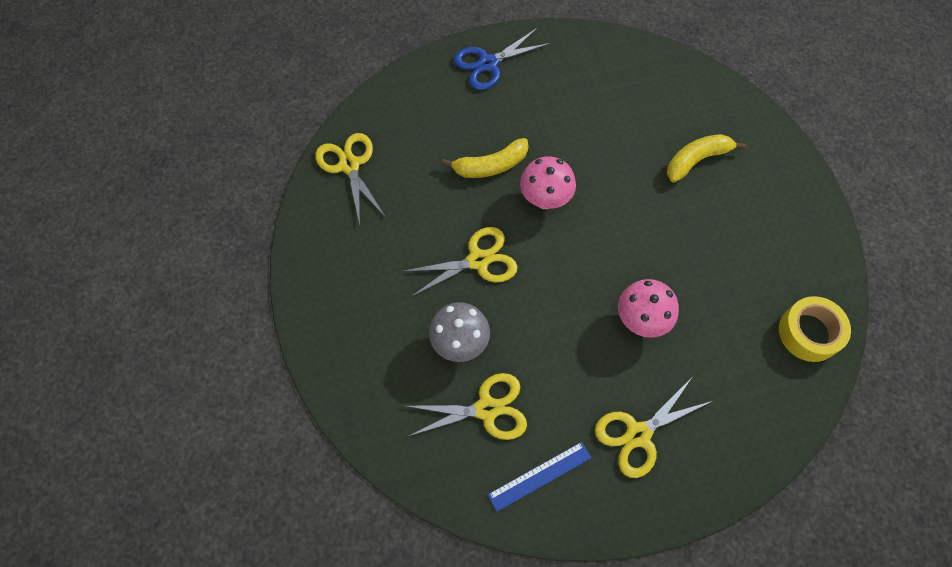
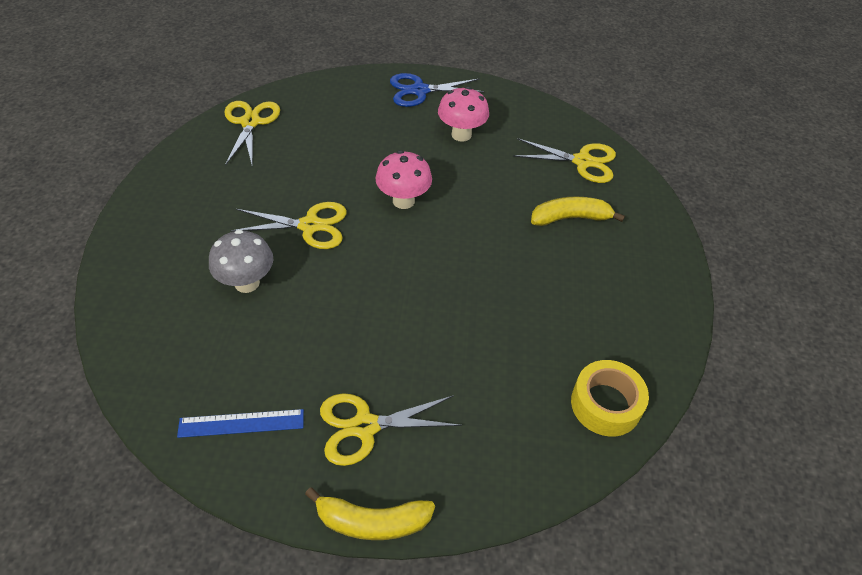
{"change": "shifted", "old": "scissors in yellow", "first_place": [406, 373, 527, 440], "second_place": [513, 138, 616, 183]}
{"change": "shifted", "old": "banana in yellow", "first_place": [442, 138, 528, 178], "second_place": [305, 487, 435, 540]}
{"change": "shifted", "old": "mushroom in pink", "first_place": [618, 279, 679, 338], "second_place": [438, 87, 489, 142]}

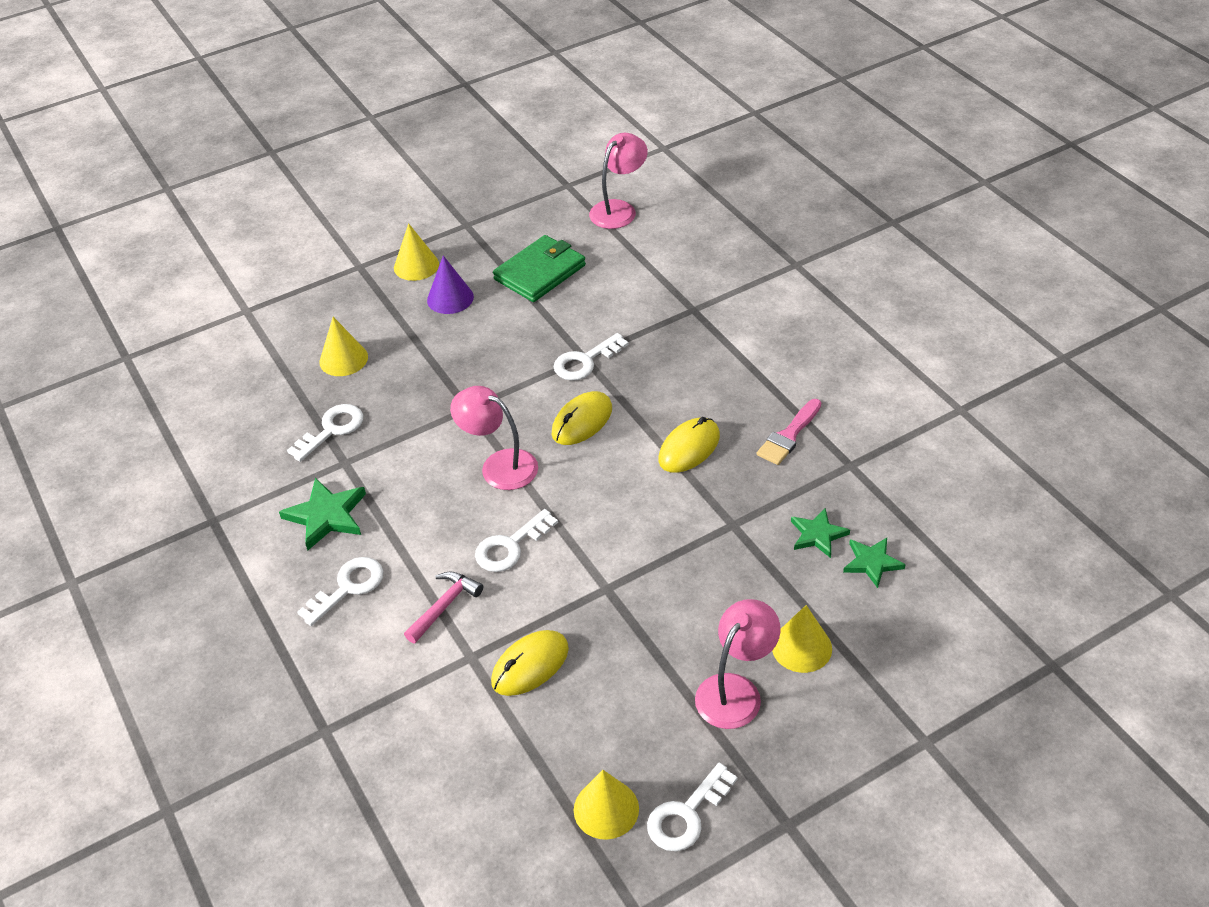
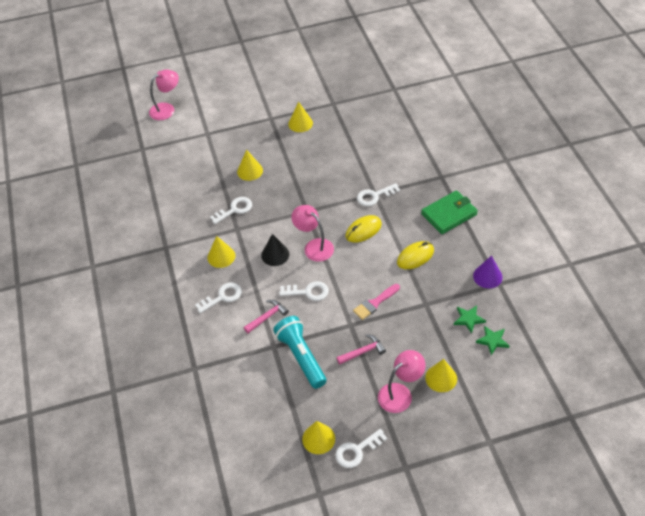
{"change": "swapped", "old": "star in green", "new": "cone in yellow", "first_place": [279, 478, 366, 551], "second_place": [207, 236, 235, 268]}
{"change": "shifted", "old": "cone in purple", "first_place": [427, 256, 474, 314], "second_place": [473, 255, 503, 288]}
{"change": "rotated", "old": "key in white", "first_place": [475, 509, 558, 572], "second_place": [279, 281, 329, 301], "degrees": -150}
{"change": "swapped", "old": "mouse in yellow", "new": "flashlight in turquoise", "first_place": [491, 630, 569, 696], "second_place": [273, 316, 327, 389]}
{"change": "shifted", "old": "wallet in green", "first_place": [493, 235, 586, 302], "second_place": [421, 190, 478, 234]}
{"change": "shifted", "old": "lamp in pink", "first_place": [589, 133, 648, 229], "second_place": [149, 69, 179, 120]}
{"change": "shifted", "old": "brush in pink", "first_place": [757, 399, 821, 465], "second_place": [353, 284, 400, 320]}
{"change": "new", "new": "cone in black", "second_place": [261, 234, 289, 266]}
{"change": "new", "new": "hammer in pink", "second_place": [337, 334, 386, 365]}

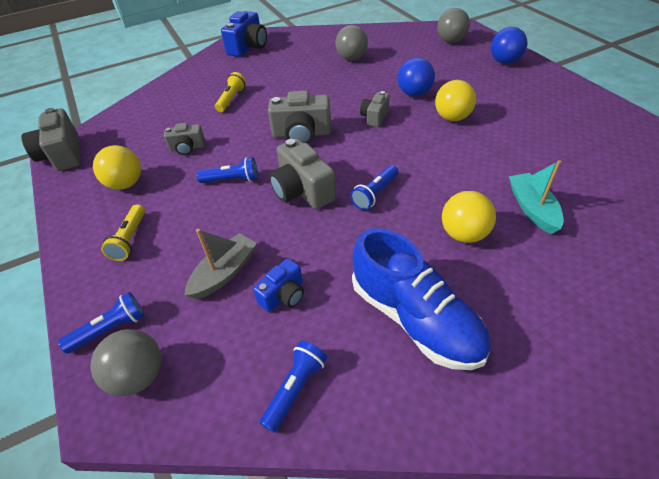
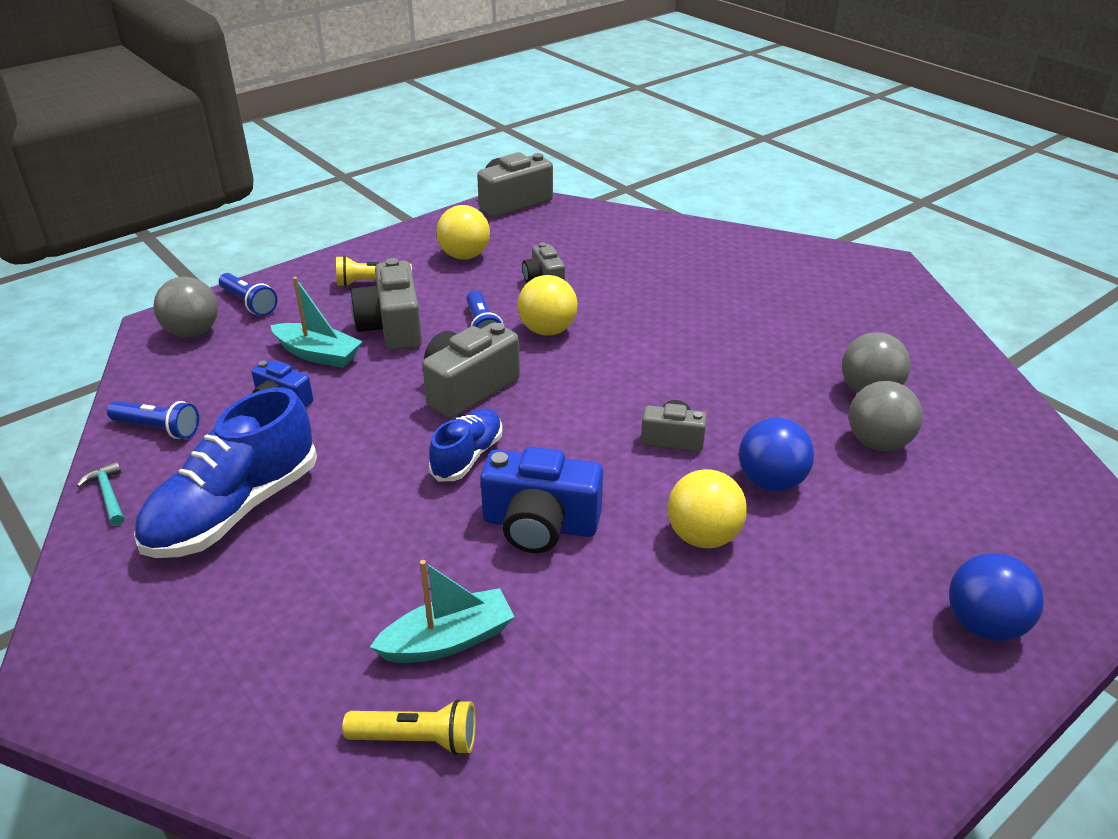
{"change": "repainted", "old": "boat in grey", "new": "boat in turquoise", "first_place": [184, 229, 257, 299], "second_place": [270, 277, 362, 368]}
{"change": "shifted", "old": "flashlight in yellow", "first_place": [215, 72, 246, 112], "second_place": [342, 699, 476, 755]}
{"change": "shifted", "old": "camera in blue", "first_place": [221, 11, 267, 57], "second_place": [480, 446, 603, 553]}
{"change": "shifted", "old": "camera in grey", "first_place": [268, 90, 331, 144], "second_place": [350, 258, 422, 350]}
{"change": "swapped", "old": "flashlight in blue", "new": "shoe in blue", "first_place": [350, 165, 398, 210], "second_place": [429, 408, 502, 481]}
{"change": "shifted", "old": "ball in grey", "first_place": [437, 8, 470, 43], "second_place": [849, 381, 923, 451]}
{"change": "shifted", "old": "ball in yellow", "first_place": [442, 191, 496, 243], "second_place": [518, 275, 578, 336]}
{"change": "new", "new": "hammer in turquoise", "second_place": [77, 461, 124, 526]}

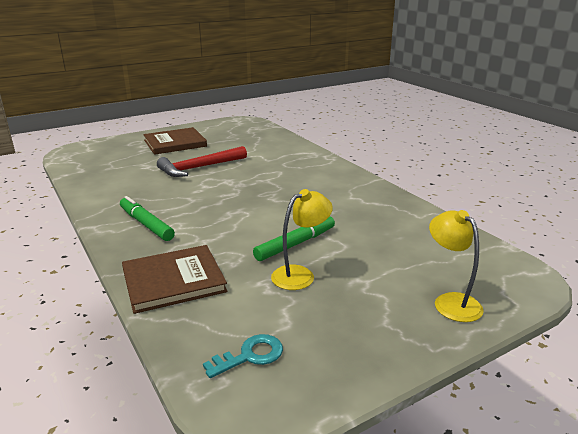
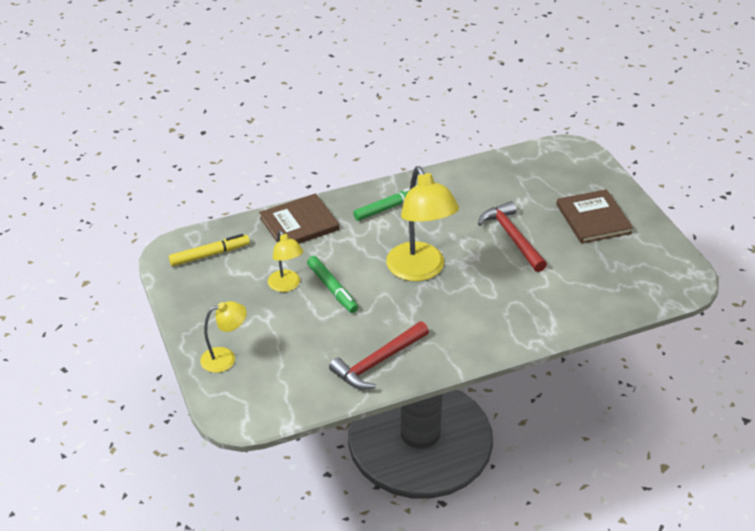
{"change": "rotated", "old": "book in brown", "first_place": [122, 245, 228, 314], "second_place": [259, 193, 339, 244], "degrees": 75}
{"change": "swapped", "old": "key in turquoise", "new": "marker in yellow", "first_place": [203, 334, 283, 378], "second_place": [169, 234, 250, 266]}
{"change": "new", "new": "hammer in red", "second_place": [329, 321, 429, 390]}
{"change": "new", "new": "lamp in yellow", "second_place": [386, 166, 459, 281]}

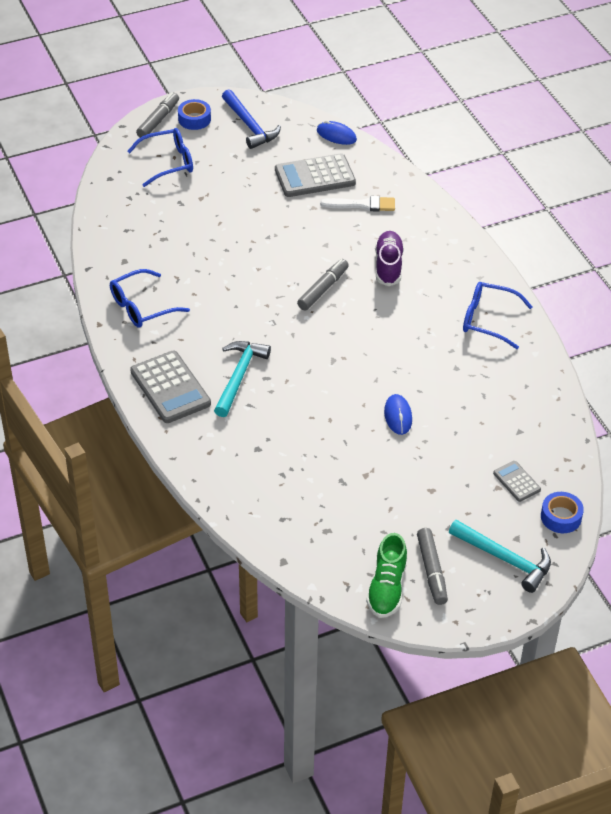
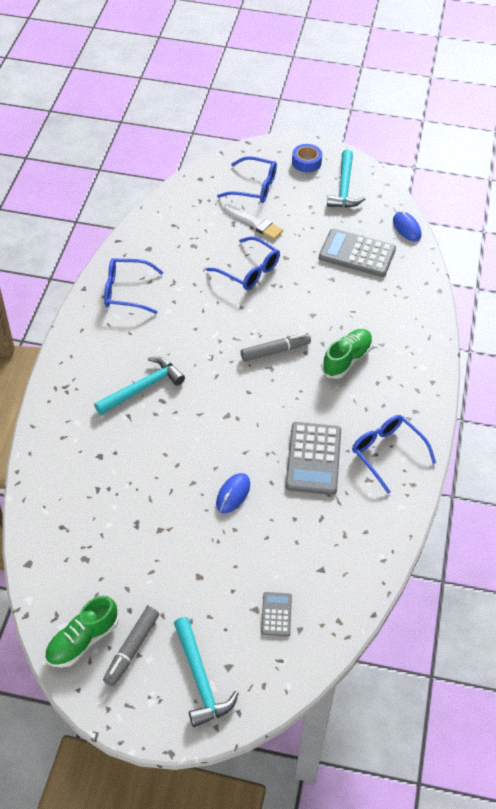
{"change": "shifted", "old": "calculator in grey", "first_place": [130, 351, 211, 423], "second_place": [285, 422, 341, 495]}
{"change": "gone", "old": "marker in grey", "first_place": [136, 92, 179, 138]}
{"change": "repainted", "old": "hammer in blue", "new": "hammer in turquoise", "first_place": [222, 89, 281, 149], "second_place": [327, 150, 365, 208]}
{"change": "shifted", "old": "brush in white", "first_place": [320, 196, 395, 212], "second_place": [224, 204, 283, 240]}
{"change": "repainted", "old": "shoe in purple", "new": "shoe in green", "first_place": [375, 231, 404, 286], "second_place": [322, 329, 373, 379]}
{"change": "gone", "old": "tape in blue", "first_place": [541, 492, 584, 533]}
{"change": "new", "new": "glasses in blue", "second_place": [206, 237, 280, 290]}

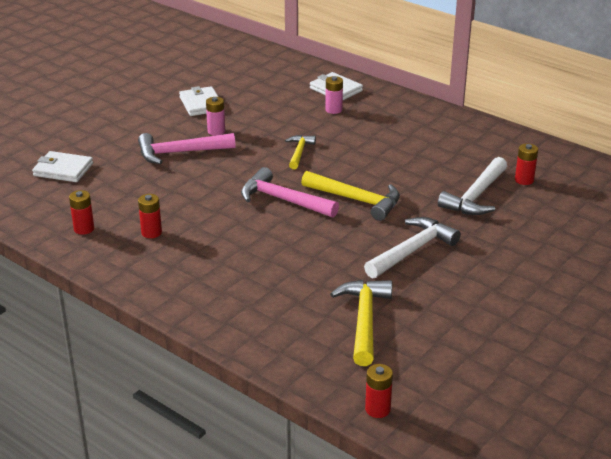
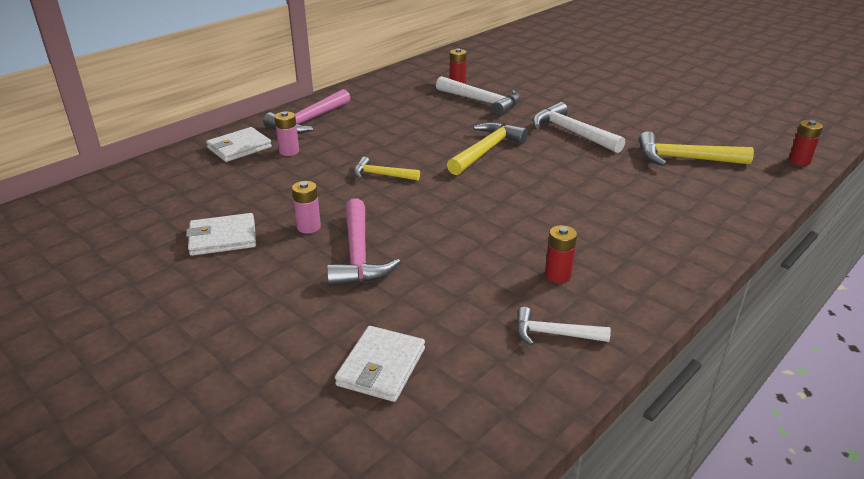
{"change": "swapped", "old": "battery in red", "new": "hammer in white", "first_place": [69, 190, 94, 235], "second_place": [516, 307, 611, 346]}
{"change": "shifted", "old": "hammer in pink", "first_place": [241, 167, 339, 218], "second_place": [263, 89, 350, 134]}

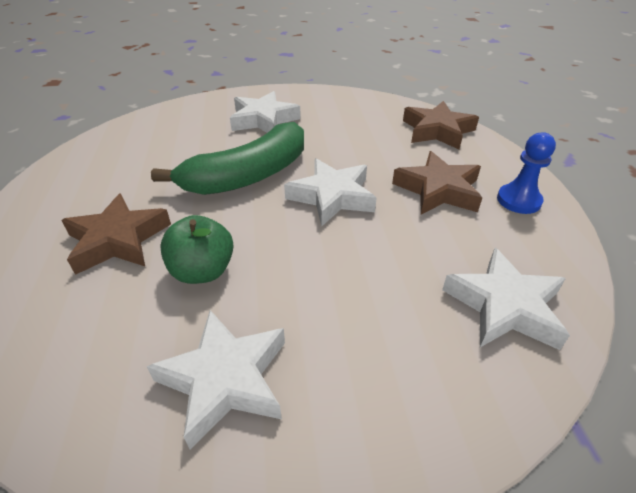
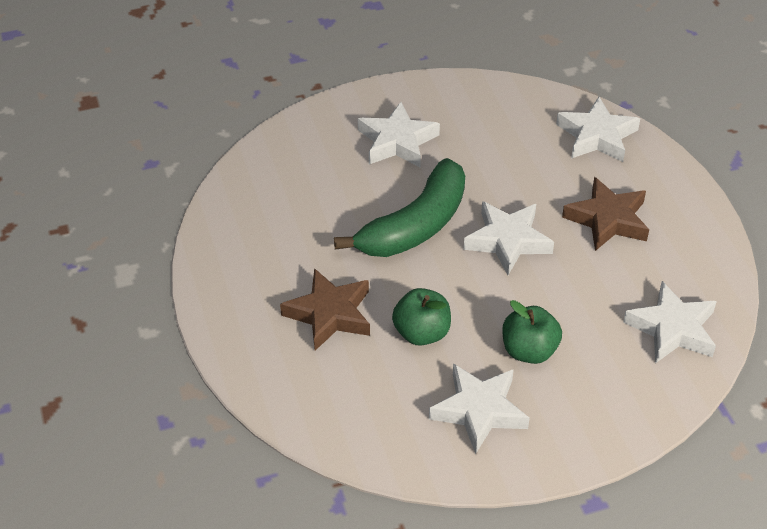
{"change": "repainted", "old": "star in brown", "new": "star in white", "first_place": [403, 101, 479, 149], "second_place": [556, 97, 640, 162]}
{"change": "gone", "old": "pawn in blue", "first_place": [497, 132, 556, 214]}
{"change": "new", "new": "apple in green", "second_place": [502, 300, 562, 364]}

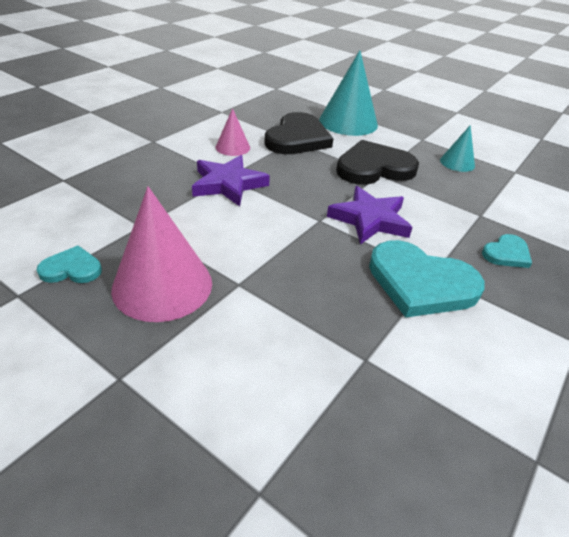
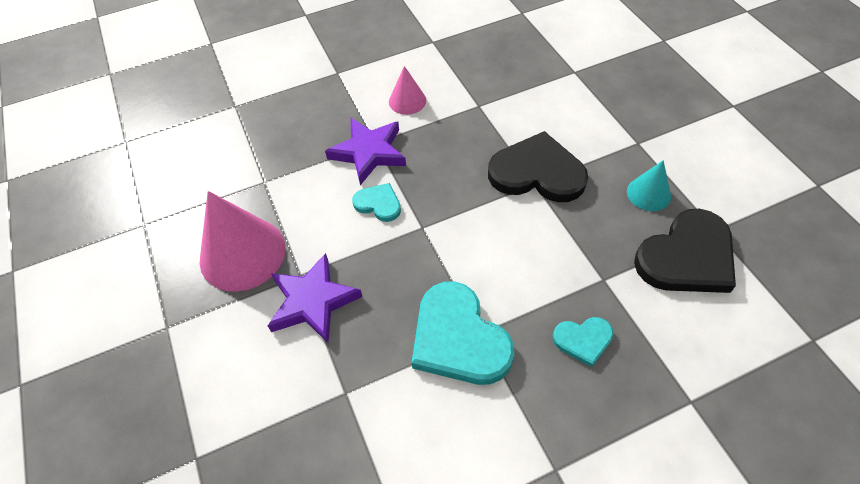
{"change": "shifted", "old": "heart in turquoise", "first_place": [37, 246, 102, 283], "second_place": [352, 183, 401, 222]}
{"change": "shifted", "old": "heart in black", "first_place": [264, 112, 333, 154], "second_place": [634, 209, 736, 293]}
{"change": "gone", "old": "cone in turquoise", "first_place": [319, 50, 378, 136]}
{"change": "shifted", "old": "star in purple", "first_place": [327, 186, 412, 245], "second_place": [268, 253, 362, 343]}

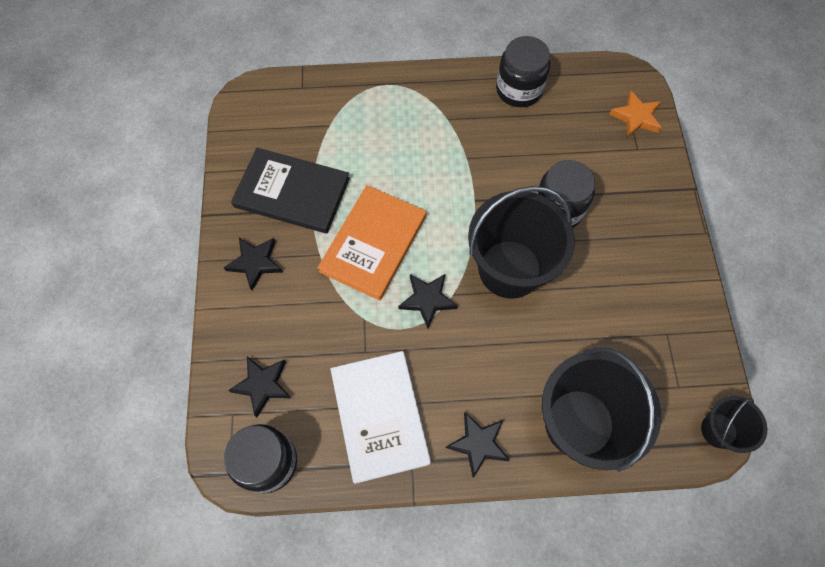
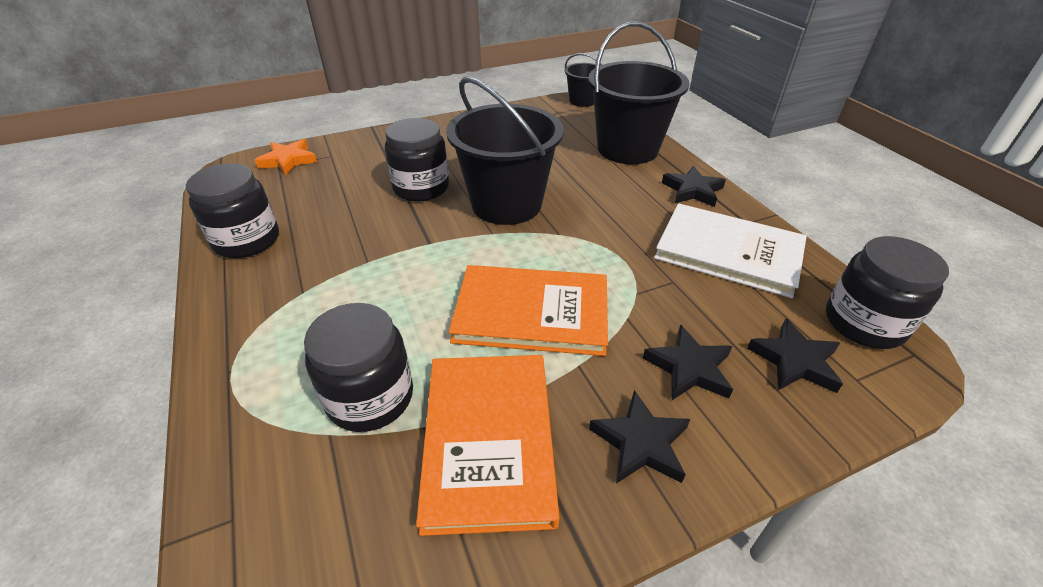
{"change": "repainted", "old": "book in black", "new": "book in orange", "first_place": [231, 148, 350, 234], "second_place": [416, 355, 560, 536]}
{"change": "rotated", "old": "book in white", "first_place": [331, 351, 431, 484], "second_place": [654, 203, 807, 298], "degrees": 60}
{"change": "shifted", "old": "star in black", "first_place": [398, 274, 458, 329], "second_place": [643, 324, 733, 400]}
{"change": "new", "new": "jar in black", "second_place": [304, 303, 413, 432]}

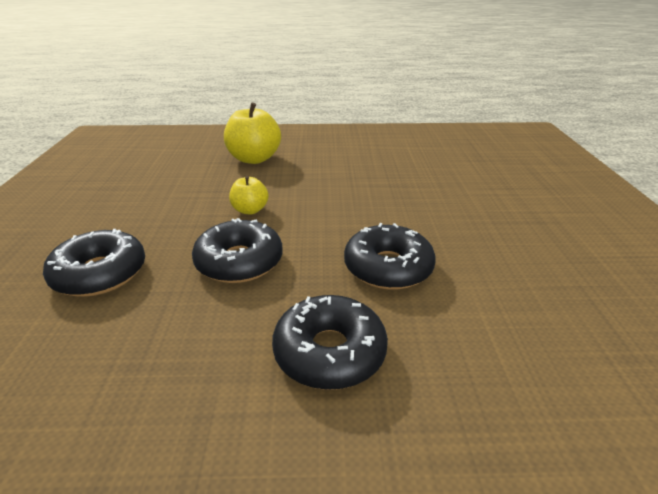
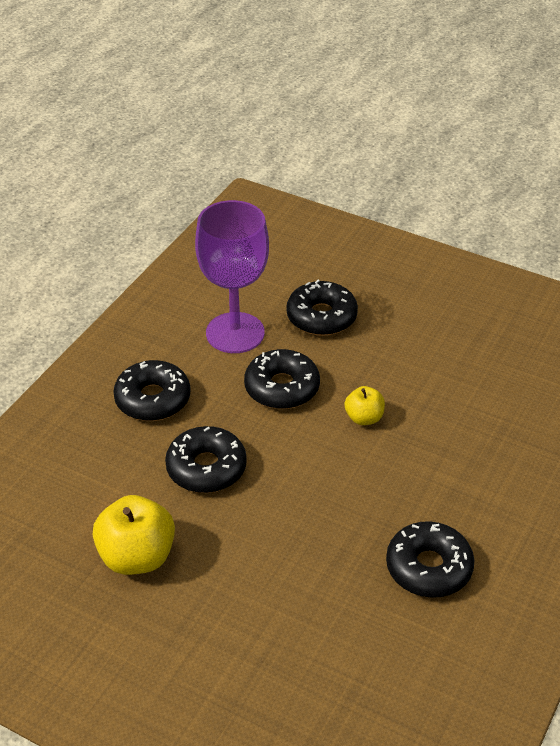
{"change": "shifted", "old": "apple in yellow", "first_place": [224, 103, 281, 164], "second_place": [93, 495, 175, 575]}
{"change": "new", "new": "goblet in purple", "second_place": [195, 200, 269, 353]}
{"change": "new", "new": "donut in black", "second_place": [386, 521, 474, 598]}

